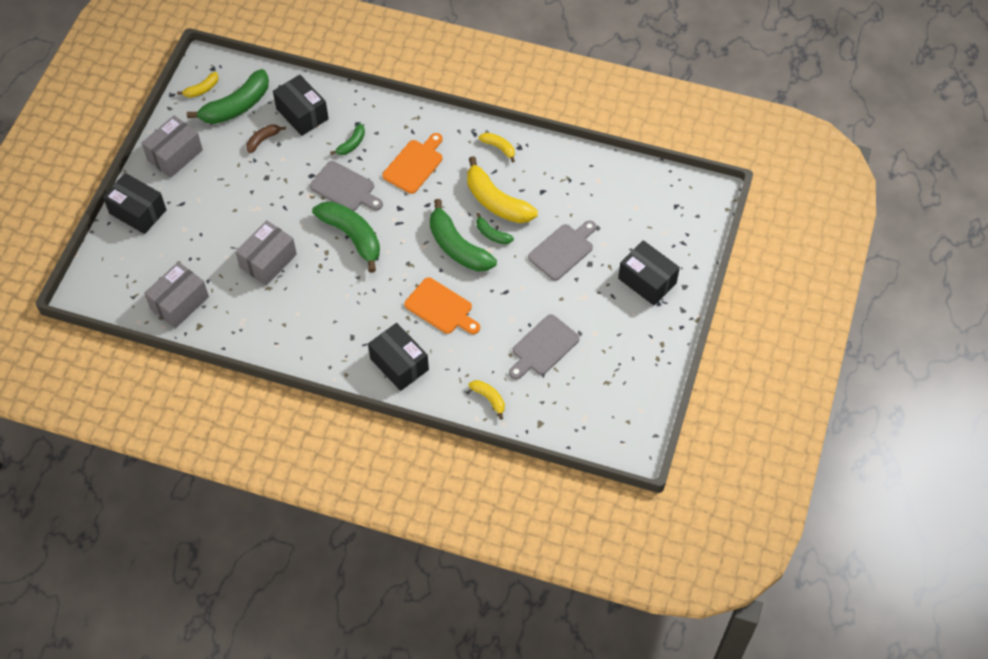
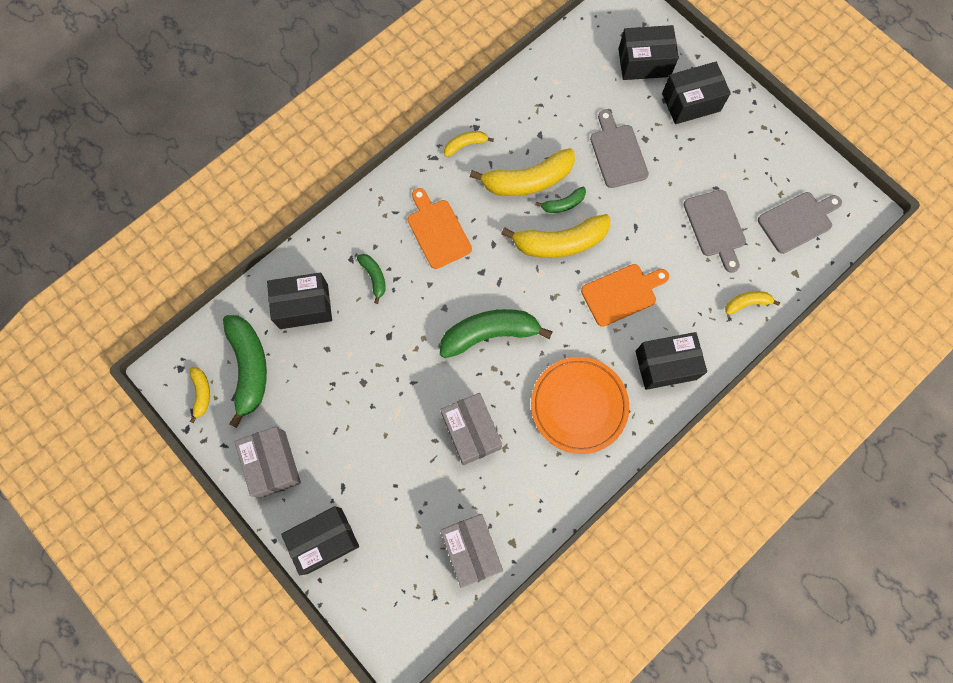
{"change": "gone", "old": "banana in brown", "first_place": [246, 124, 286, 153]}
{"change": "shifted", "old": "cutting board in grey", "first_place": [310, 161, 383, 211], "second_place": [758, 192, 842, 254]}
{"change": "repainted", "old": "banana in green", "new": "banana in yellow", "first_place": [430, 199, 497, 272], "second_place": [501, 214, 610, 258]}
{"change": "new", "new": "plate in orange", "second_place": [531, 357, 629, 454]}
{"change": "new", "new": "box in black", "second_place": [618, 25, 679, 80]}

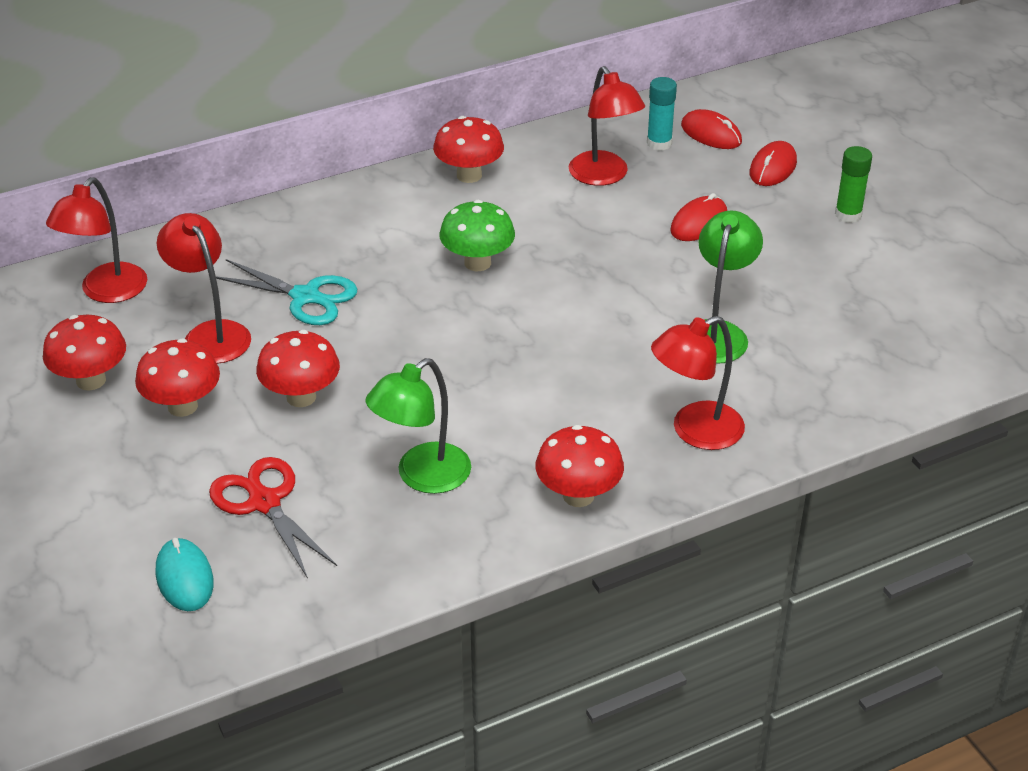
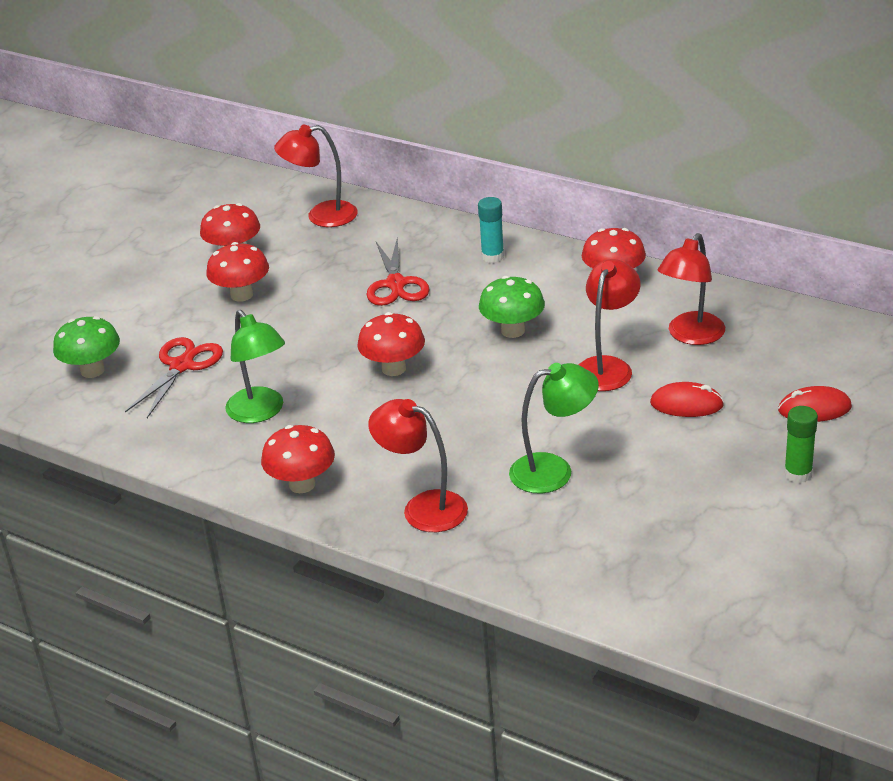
{"change": "swapped", "old": "mouse in turquoise", "new": "mushroom in green", "first_place": [156, 538, 214, 611], "second_place": [53, 316, 120, 378]}
{"change": "shifted", "old": "lamp in red", "first_place": [157, 213, 251, 364], "second_place": [578, 259, 641, 391]}
{"change": "repainted", "old": "scissors in turquoise", "new": "scissors in red", "first_place": [216, 259, 358, 325], "second_place": [366, 238, 430, 306]}
{"change": "shifted", "old": "mushroom in red", "first_place": [256, 330, 340, 407], "second_place": [357, 312, 425, 376]}
{"change": "rotated", "old": "lamp in green", "first_place": [365, 358, 471, 494], "second_place": [225, 310, 285, 423], "degrees": -135}
{"change": "shifted", "old": "glue stick in turquoise", "first_place": [647, 77, 677, 151], "second_place": [478, 197, 504, 263]}
{"change": "gone", "old": "mouse in red", "first_place": [681, 109, 742, 149]}

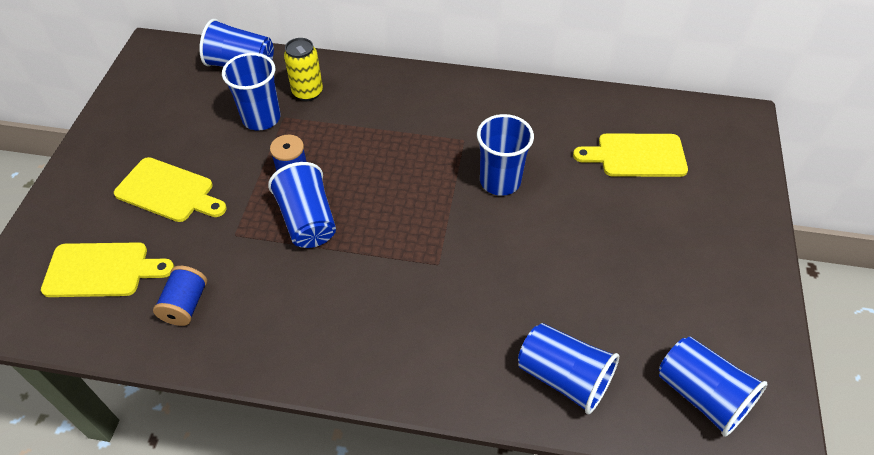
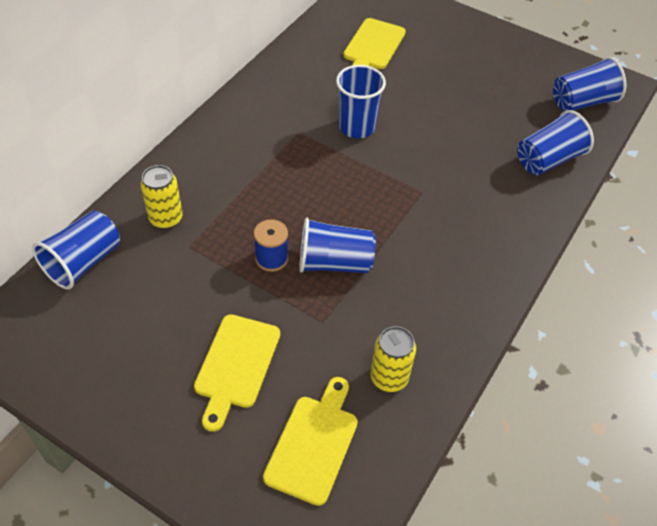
{"change": "rotated", "old": "cutting board in yellow", "first_place": [114, 157, 227, 222], "second_place": [194, 314, 280, 432], "degrees": 150}
{"change": "swapped", "old": "spool in blue", "new": "can in yellow", "first_place": [153, 266, 207, 326], "second_place": [371, 326, 416, 392]}
{"change": "gone", "old": "cup in blue", "first_place": [222, 53, 281, 131]}

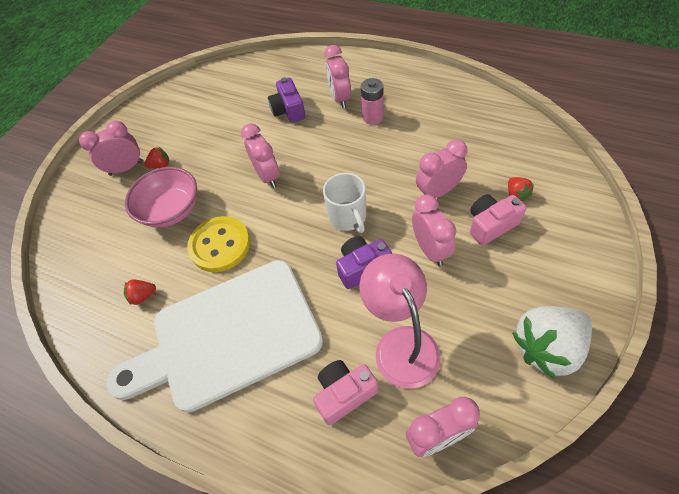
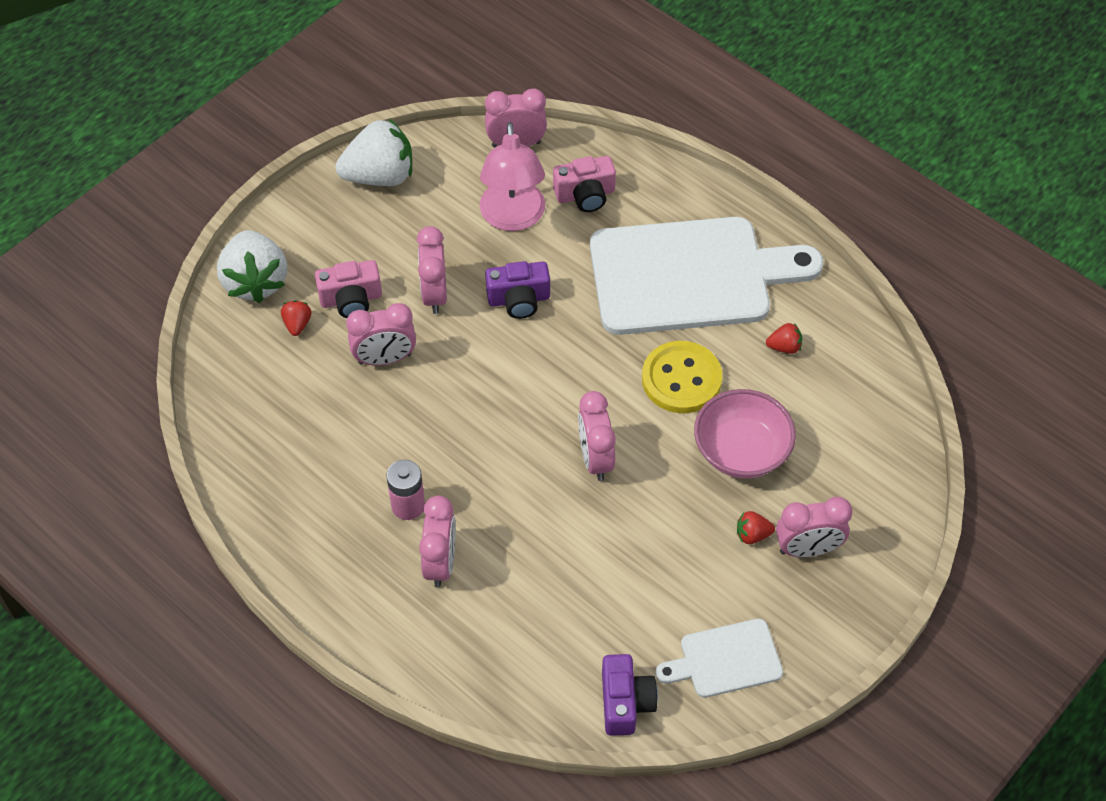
{"change": "shifted", "old": "camera in purple", "first_place": [268, 78, 306, 123], "second_place": [602, 654, 658, 736]}
{"change": "gone", "old": "mug in white", "first_place": [323, 173, 367, 233]}
{"change": "new", "new": "strawberry in white", "second_place": [217, 230, 287, 303]}
{"change": "new", "new": "cutting board in white", "second_place": [655, 619, 783, 698]}

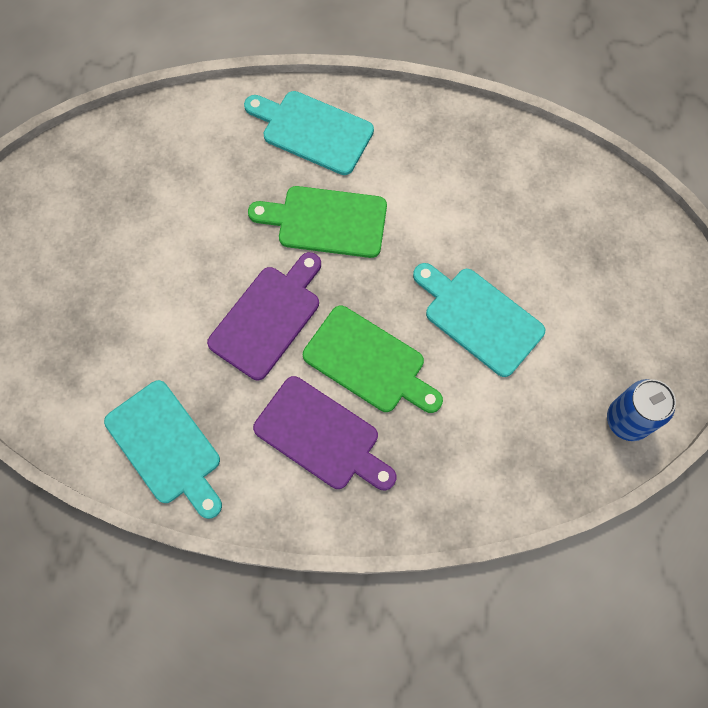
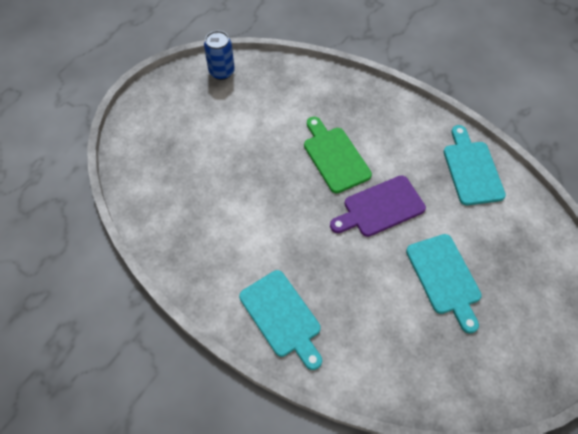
{"change": "gone", "old": "cutting board in green", "first_place": [248, 186, 387, 258]}
{"change": "gone", "old": "cutting board in purple", "first_place": [253, 376, 396, 490]}
{"change": "shifted", "old": "cutting board in turquoise", "first_place": [413, 263, 545, 377], "second_place": [406, 234, 482, 334]}

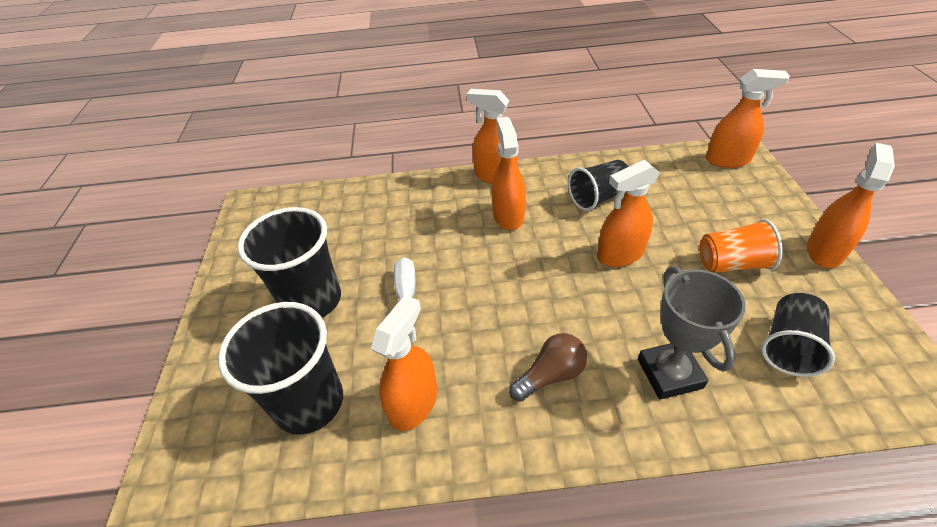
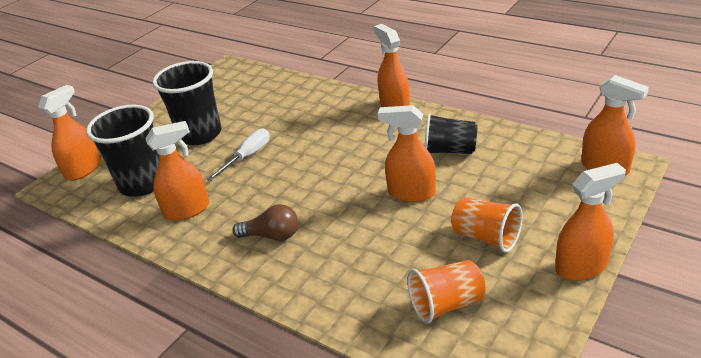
{"change": "shifted", "old": "spray bottle in orange", "first_place": [491, 117, 526, 230], "second_place": [38, 85, 101, 181]}
{"change": "gone", "old": "trophy in grey", "first_place": [638, 266, 746, 400]}
{"change": "repainted", "old": "cup in black", "new": "cup in orange", "first_place": [761, 293, 835, 377], "second_place": [407, 260, 486, 323]}

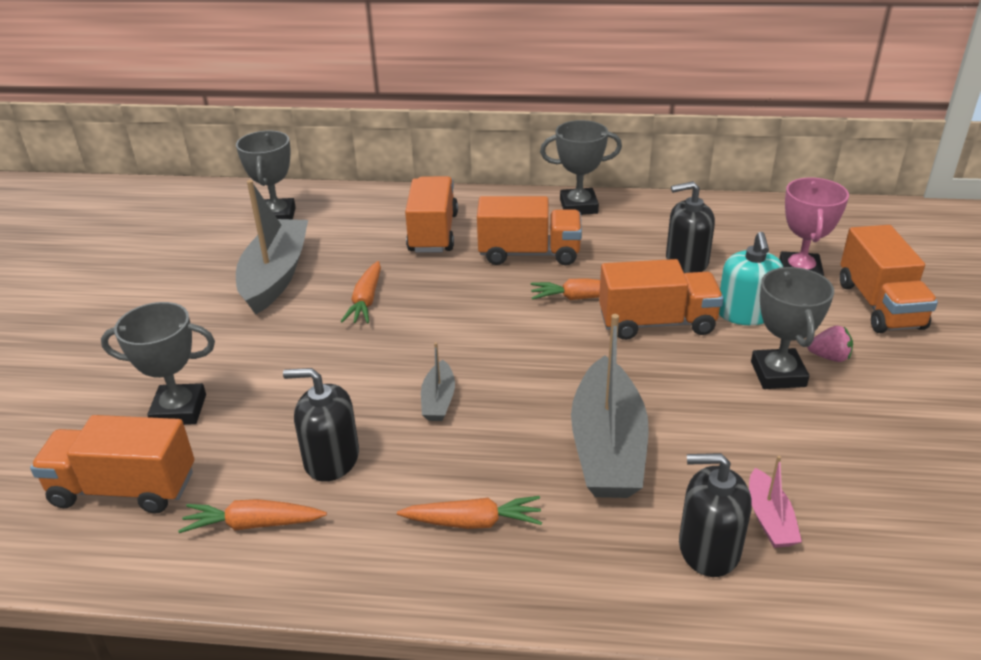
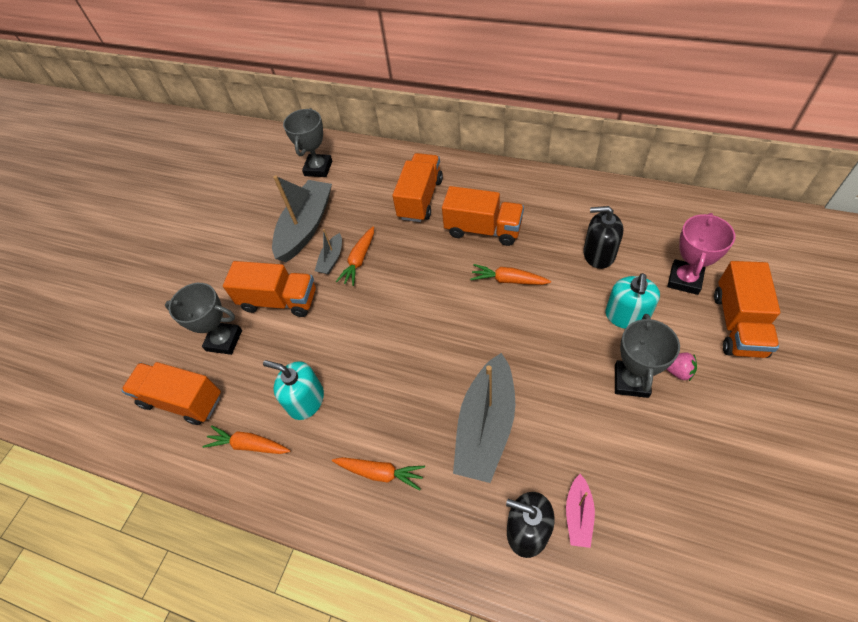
{"change": "repainted", "old": "soap dispenser in black", "new": "soap dispenser in turquoise", "first_place": [283, 368, 359, 482], "second_place": [263, 360, 324, 420]}
{"change": "shifted", "old": "boat in grey", "first_place": [421, 342, 455, 421], "second_place": [315, 229, 342, 274]}
{"change": "gone", "old": "trophy in grey", "first_place": [540, 120, 622, 215]}
{"change": "shifted", "old": "truck in orange", "first_place": [599, 259, 724, 340], "second_place": [223, 261, 316, 317]}

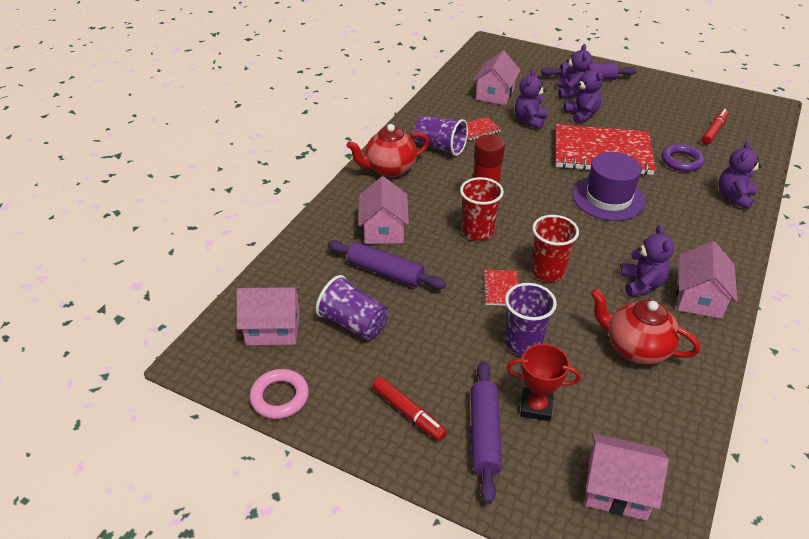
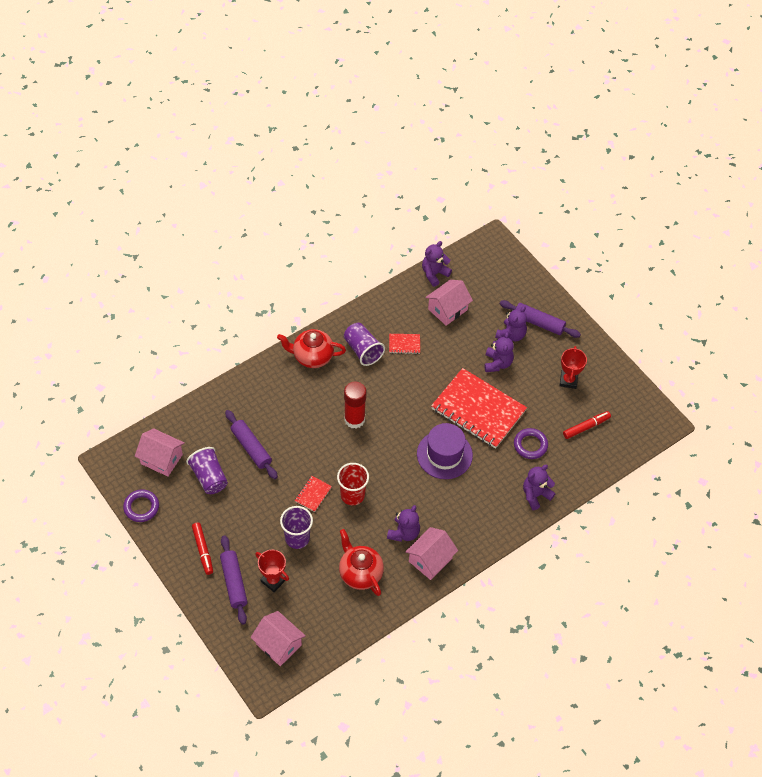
{"change": "repainted", "old": "ring in pink", "new": "ring in purple", "first_place": [250, 369, 309, 419], "second_place": [123, 489, 159, 522]}
{"change": "gone", "old": "house in pink", "first_place": [359, 176, 409, 244]}
{"change": "gone", "old": "cup in red", "first_place": [460, 177, 504, 241]}
{"change": "rotated", "old": "rolling pin in purple", "first_place": [471, 361, 502, 504], "second_place": [220, 535, 247, 625], "degrees": -45}
{"change": "shifted", "old": "teddy bear in purple", "first_place": [515, 69, 548, 130], "second_place": [422, 241, 452, 287]}
{"change": "new", "new": "trophy in red", "second_place": [560, 346, 587, 389]}

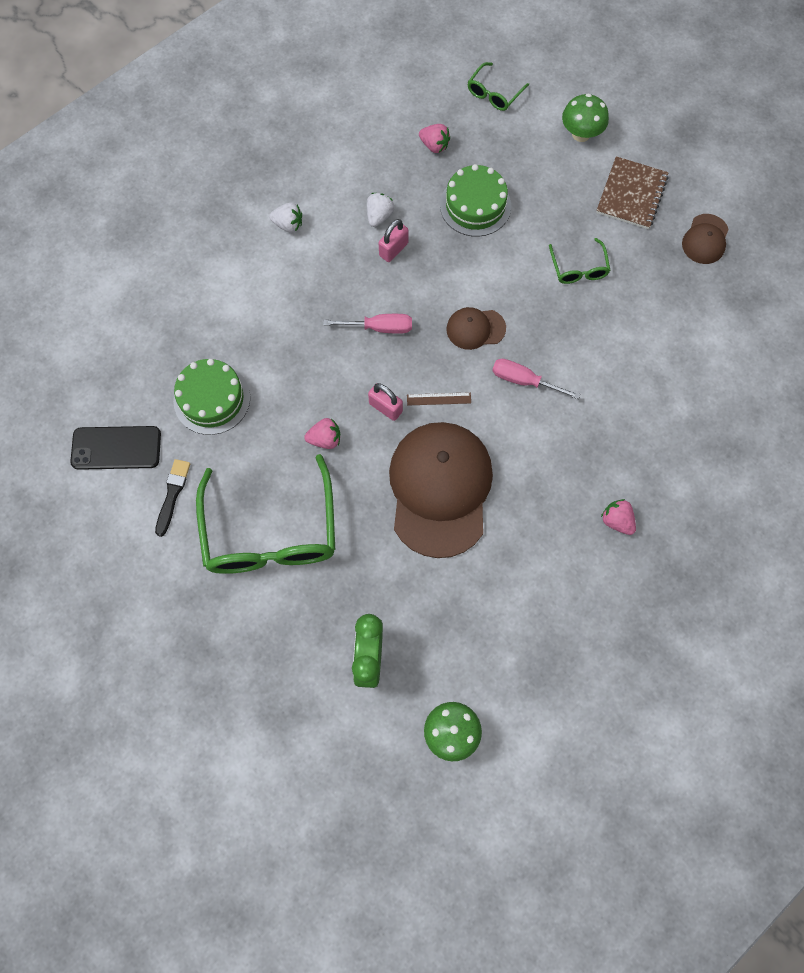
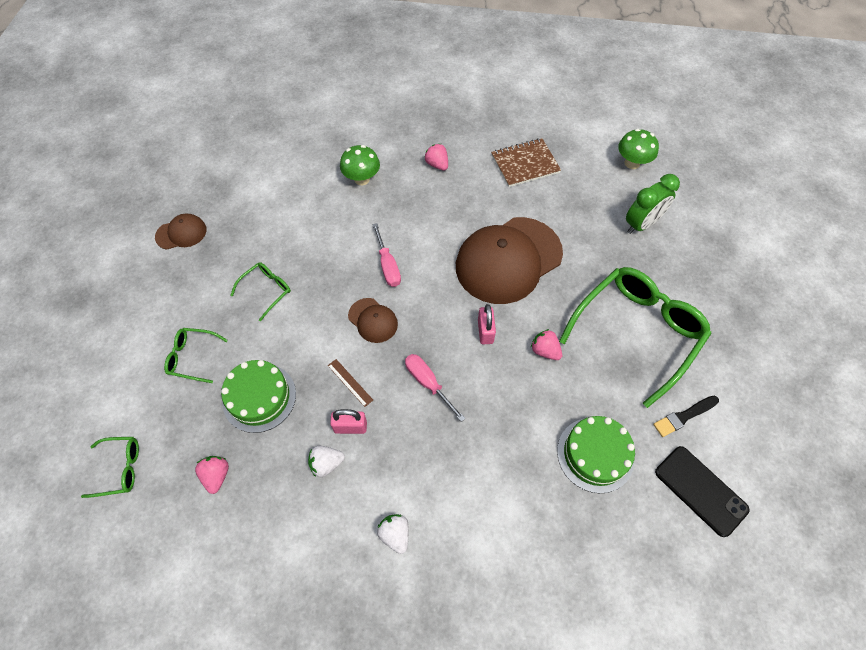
{"change": "shifted", "old": "ruler in brown", "first_place": [407, 392, 471, 406], "second_place": [328, 359, 373, 407]}
{"change": "shifted", "old": "mushroom in green", "first_place": [562, 93, 609, 142], "second_place": [340, 145, 380, 185]}
{"change": "shifted", "old": "notebook in brown", "first_place": [596, 156, 669, 229], "second_place": [491, 138, 561, 187]}
{"change": "rotated", "old": "strawberry in pink", "first_place": [601, 499, 636, 535], "second_place": [424, 144, 448, 171], "degrees": 135}
{"change": "new", "new": "glasses in green", "second_place": [164, 328, 228, 383]}

